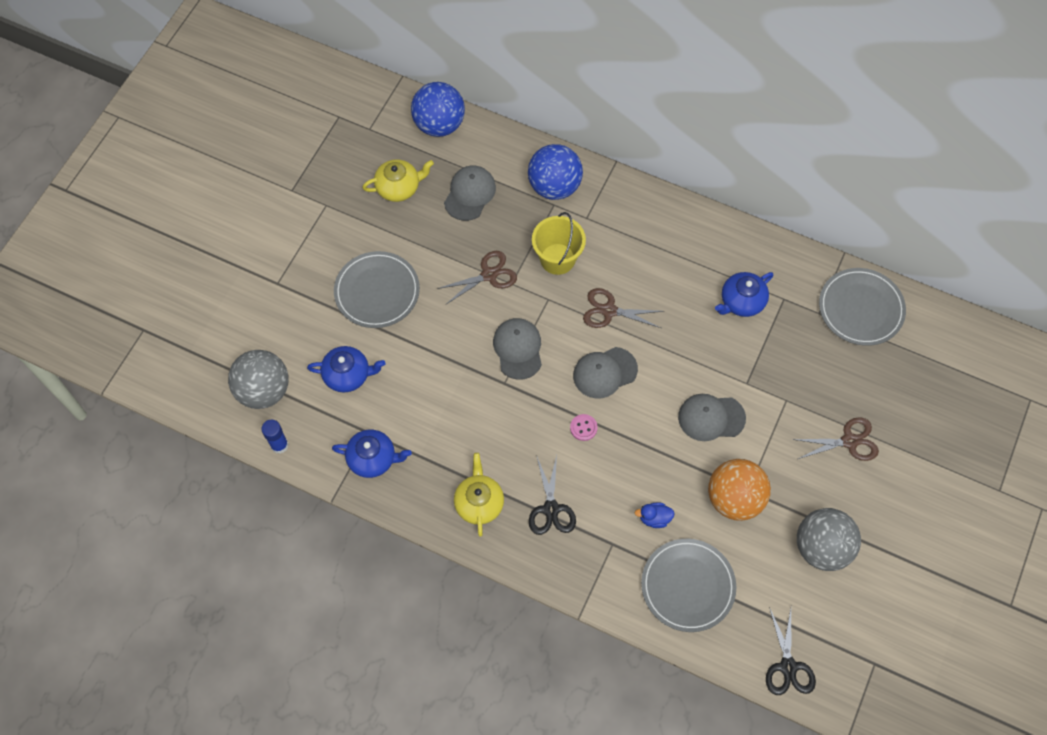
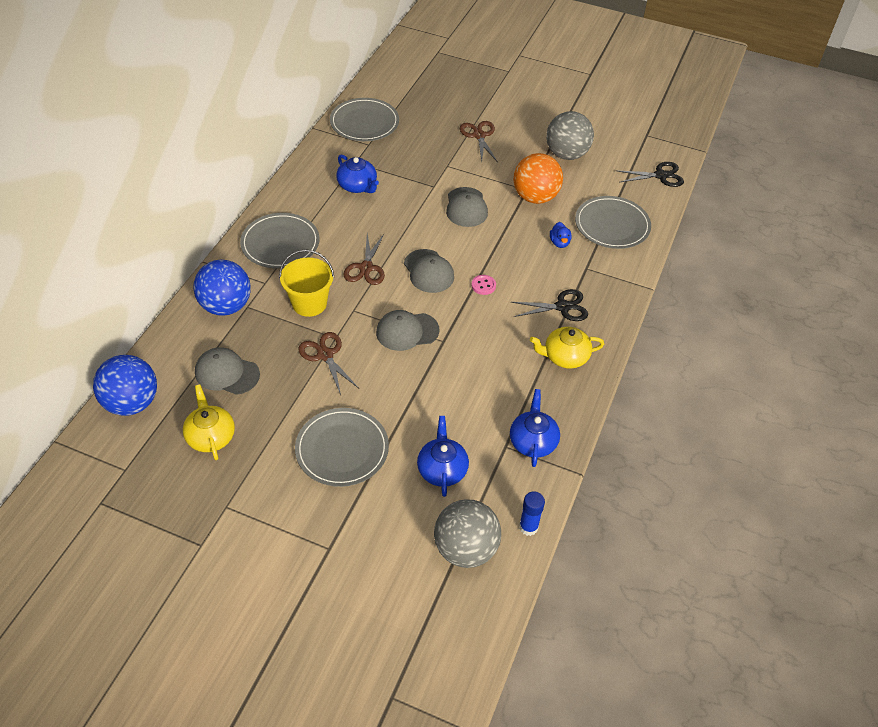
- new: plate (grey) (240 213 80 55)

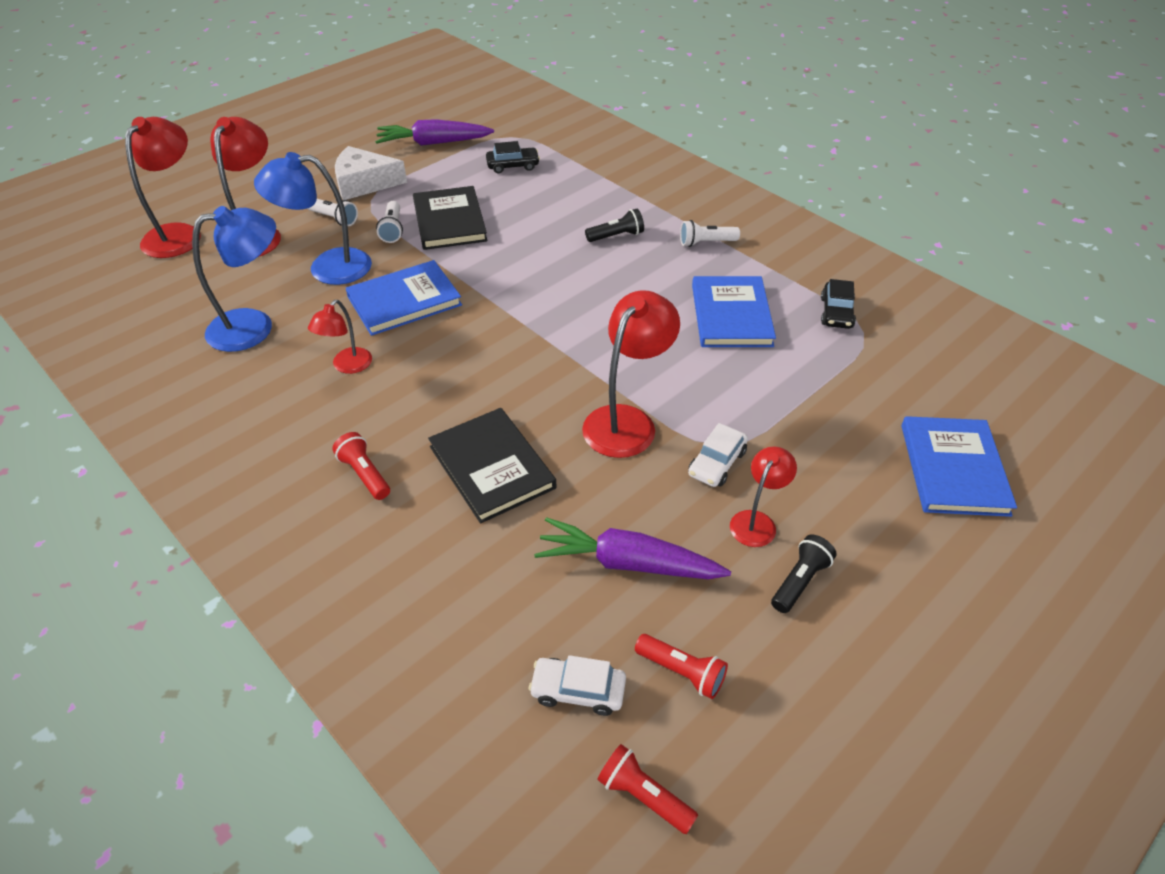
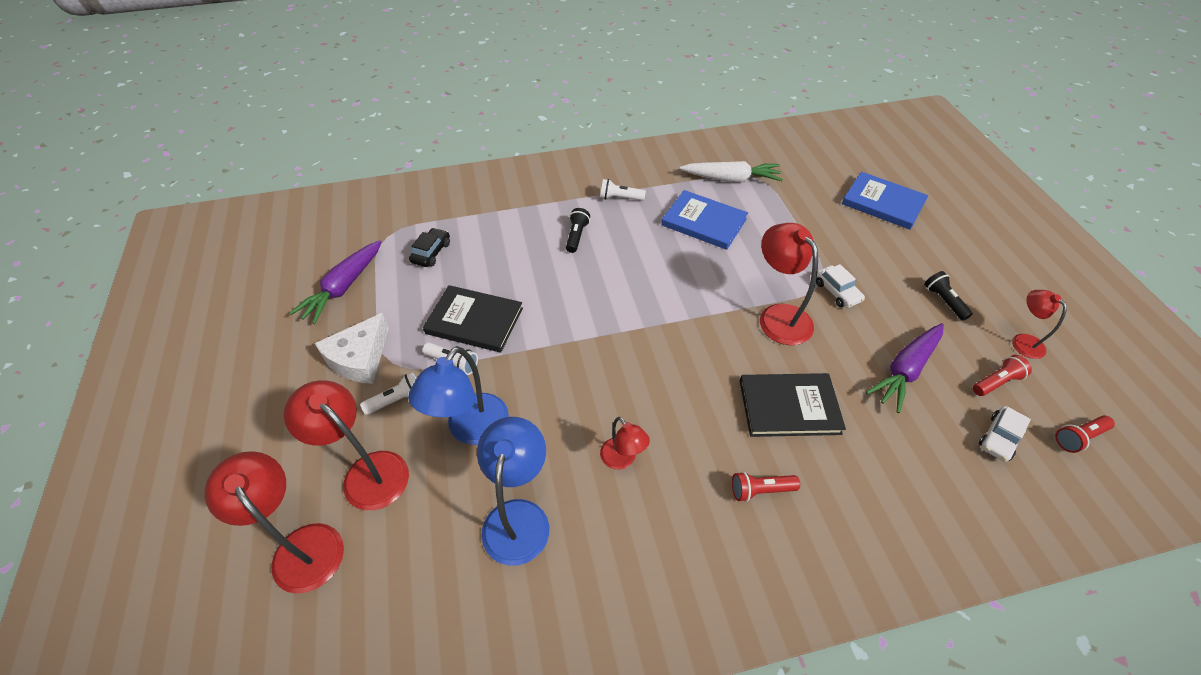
- gone: book (blue) (346 260 116 76)
- shifted: lamp (red) (730 446 67 101) to (1012 290 55 69)
- swapped: car (black) (821 279 35 50) to carrot (white) (680 161 103 21)
- rotated: flashlight (white) (680 220 60 27) = (600 179 46 22) 75 degrees clockwise

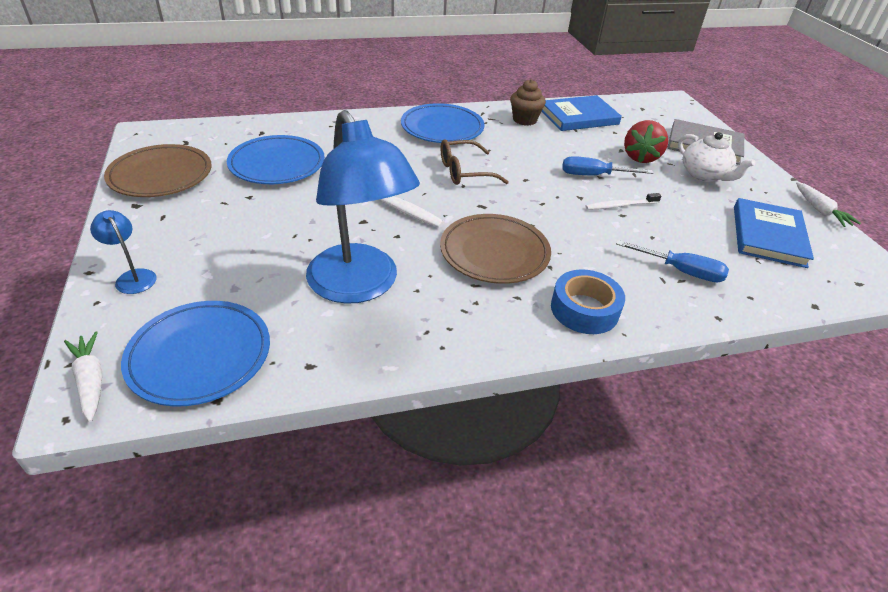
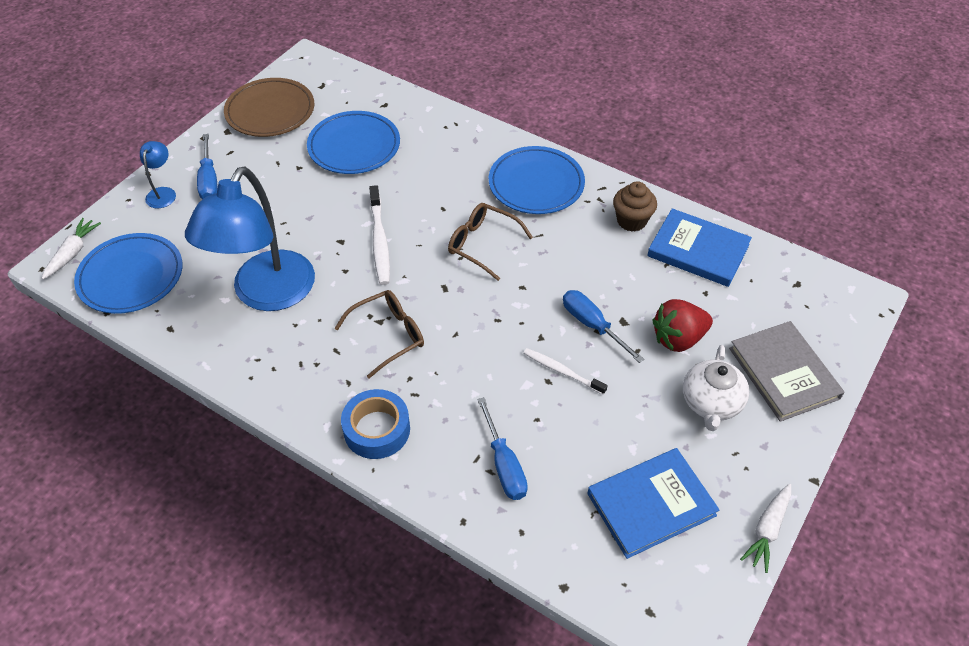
- new: screwdriver (blue) (197 134 21 65)
- swapped: plate (brown) (440 214 111 70) to glasses (brown) (335 290 89 88)

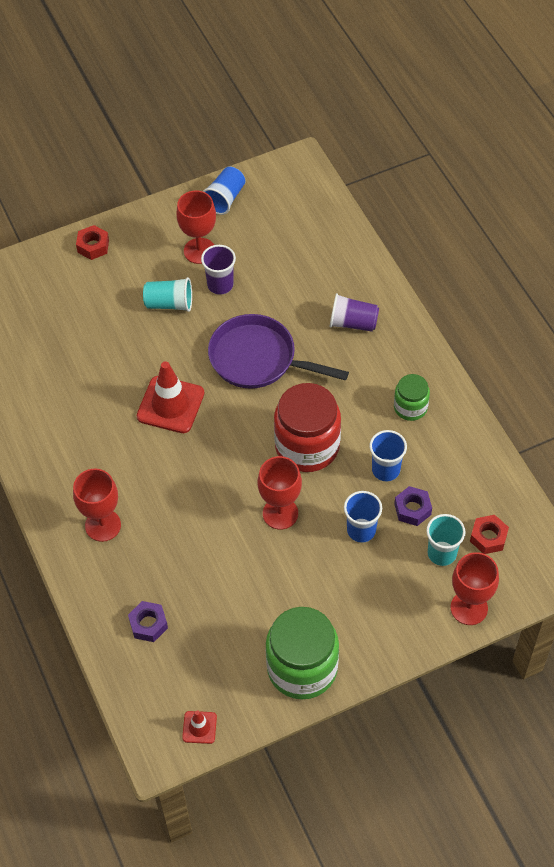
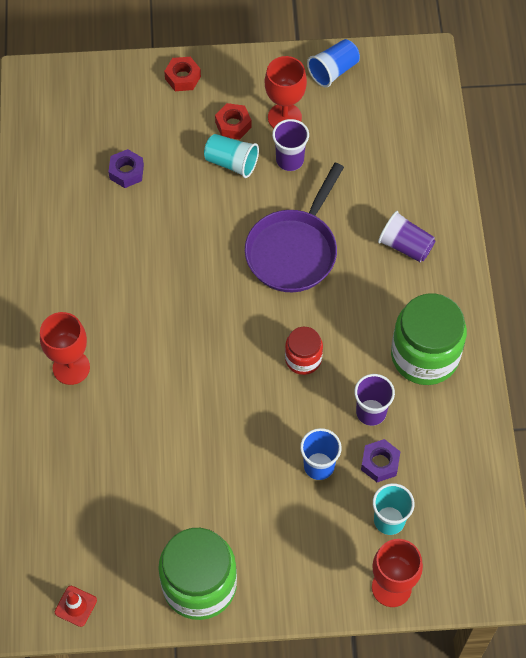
- gone: traffic cone (red) (137 361 67 72)
- gone: goblet (red) (258 456 44 74)
- shifted: nut (purple) (128 601 40 41) to (108 149 36 39)
- shifted: nut (red) (470 515 39 39) to (215 103 36 37)
- repainted: cup (blue) (369 430 38 51) to cup (purple) (354 374 41 52)
- rotated: pan (purple) (208 314 141 75) = (245 163 99 129) 105 degrees counterclockwise
- scaled: jar (red) (274 383 67 89) = (285 327 38 48) x0.53
- scaled: jar (green) (394 374 36 47) = (391 293 76 92) x1.87

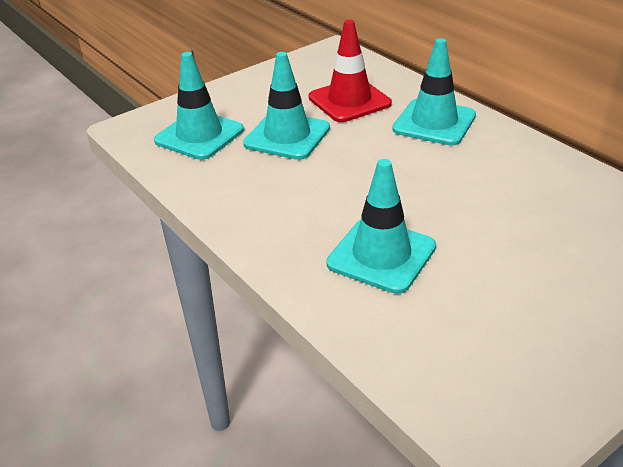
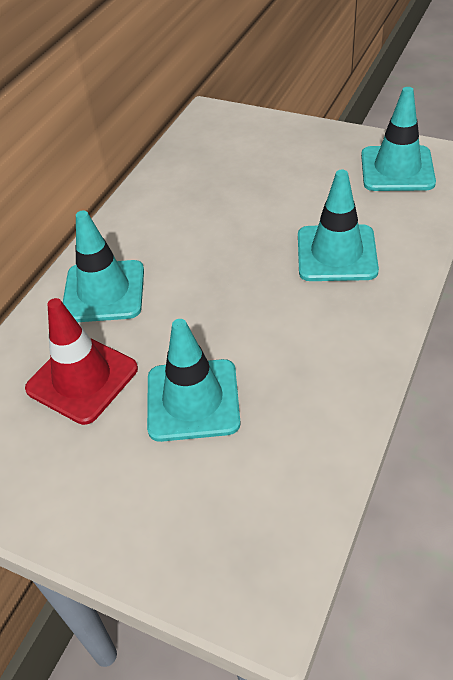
- shifted: traffic cone (turquoise) (154 52 90 108) to (361 87 75 104)

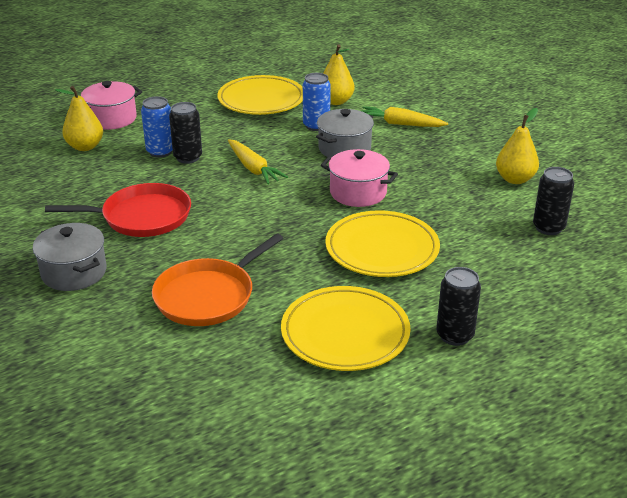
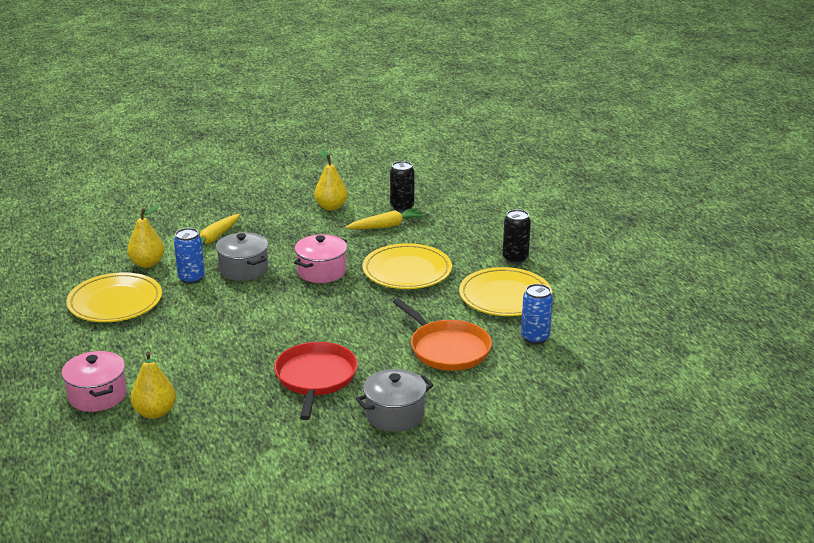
- gone: can (black) (169 102 33 62)
- shifted: can (blue) (141 96 32 62) to (521 284 32 60)
- shifted: carrot (yellow) (228 139 60 46) to (345 208 80 21)

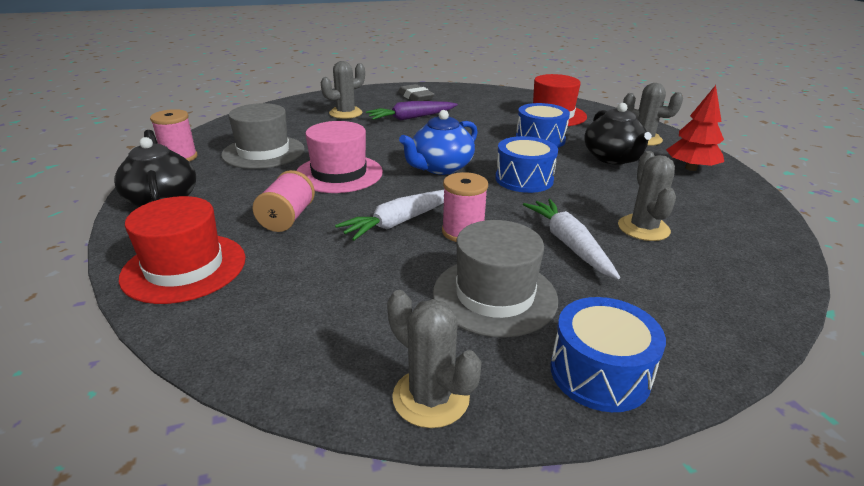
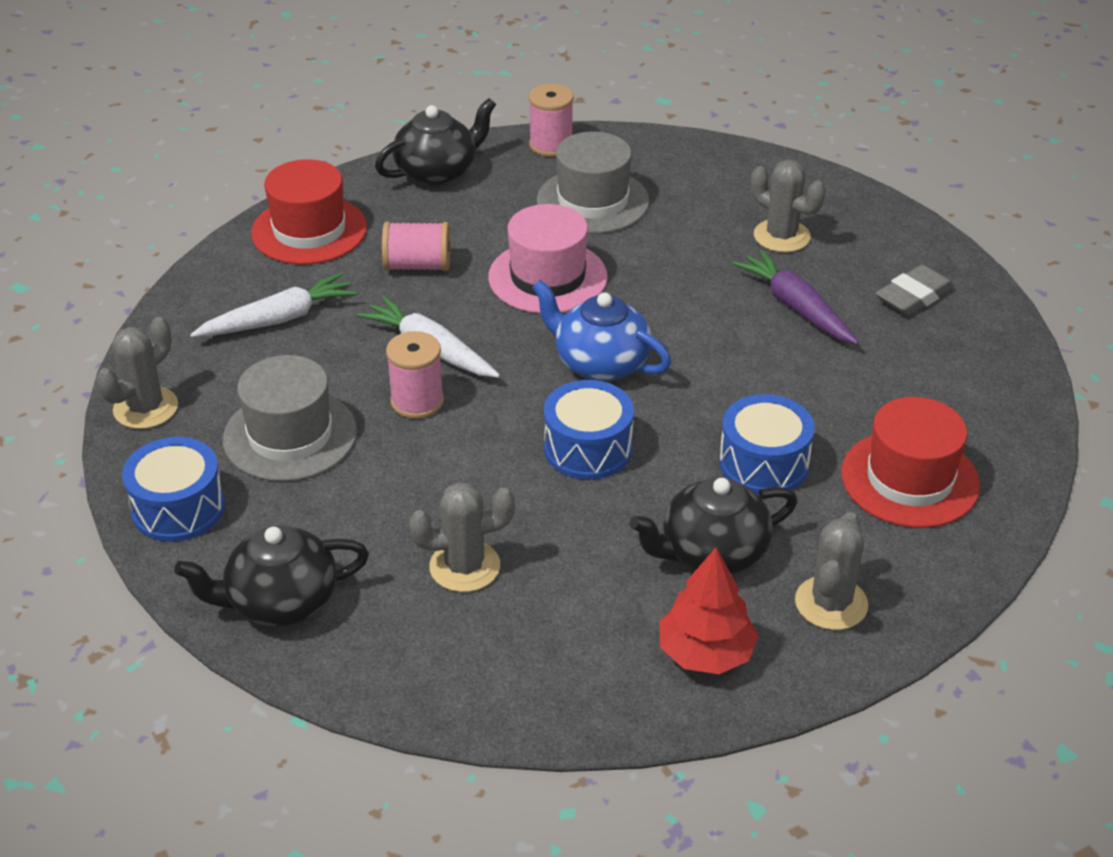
- new: teapot (black) (174 525 195 102)
- shifted: carrot (white) (523 199 97 80) to (190 273 167 64)

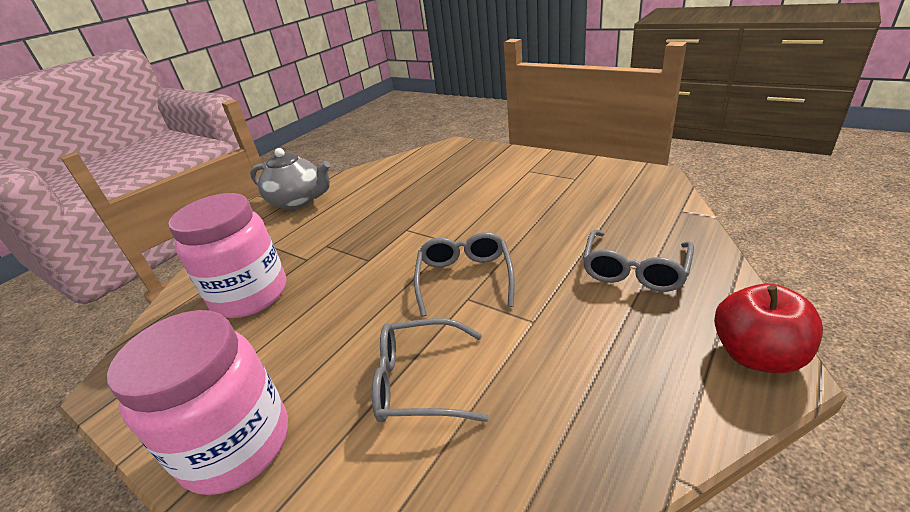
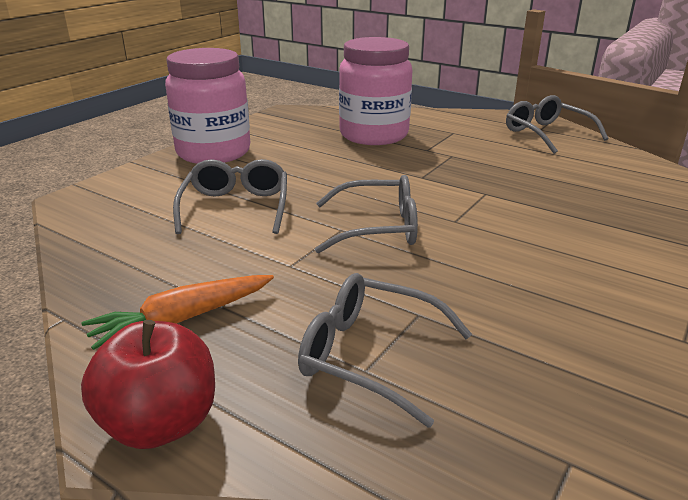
- new: carrot (orange) (81 275 193 75)
- swapped: teapot (grey) (250 148 80 62) to glasses (grey) (506 95 102 59)

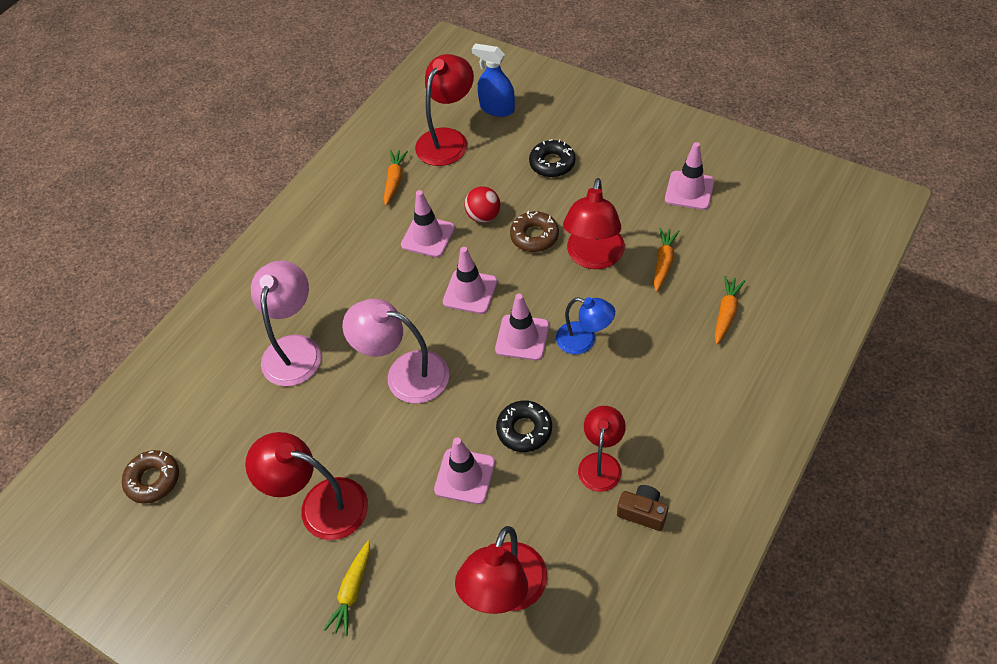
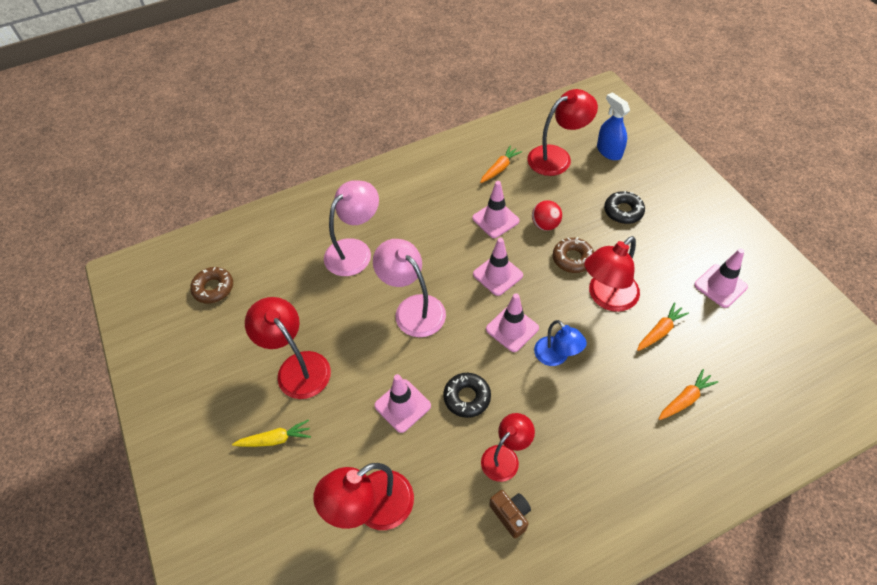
- rotated: carrot (yellow) (324 540 46 96) = (232 419 79 28) 150 degrees counterclockwise

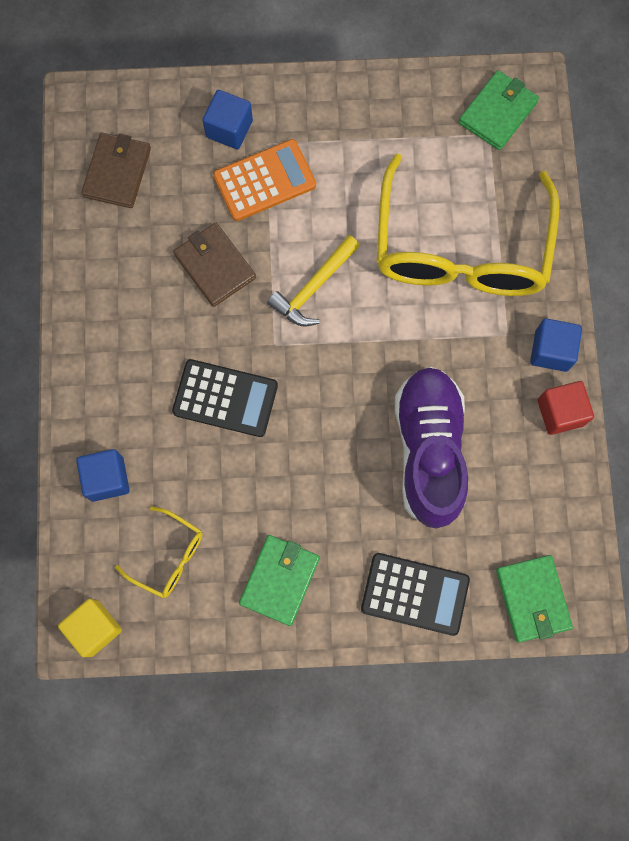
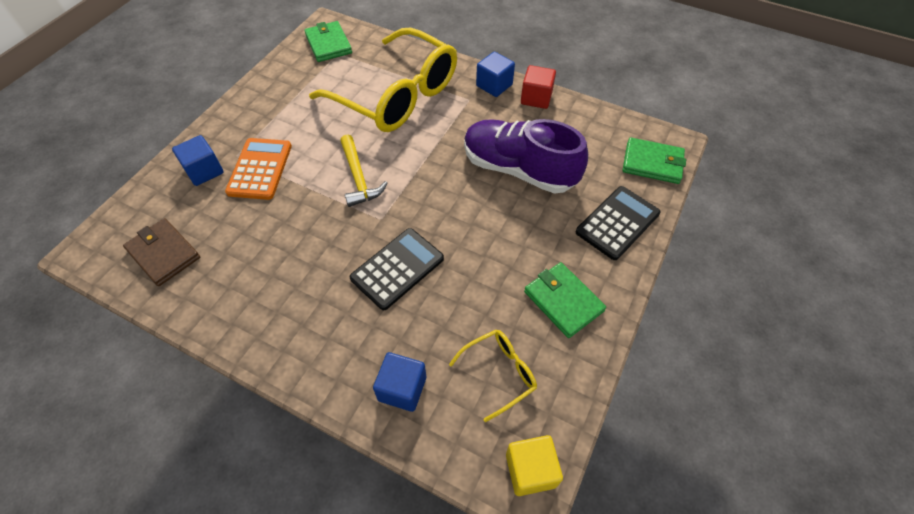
- gone: wallet (brown) (173 223 83 84)

